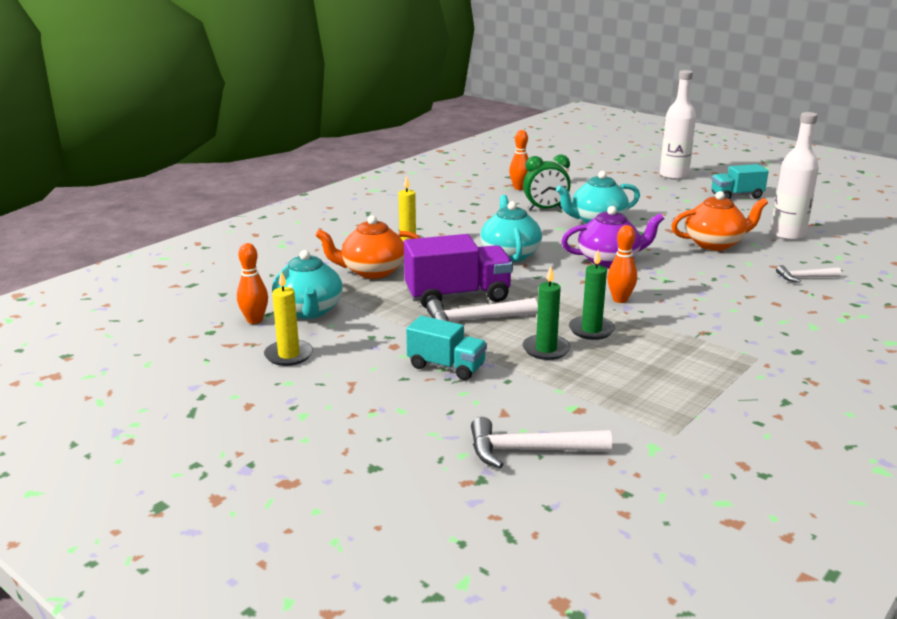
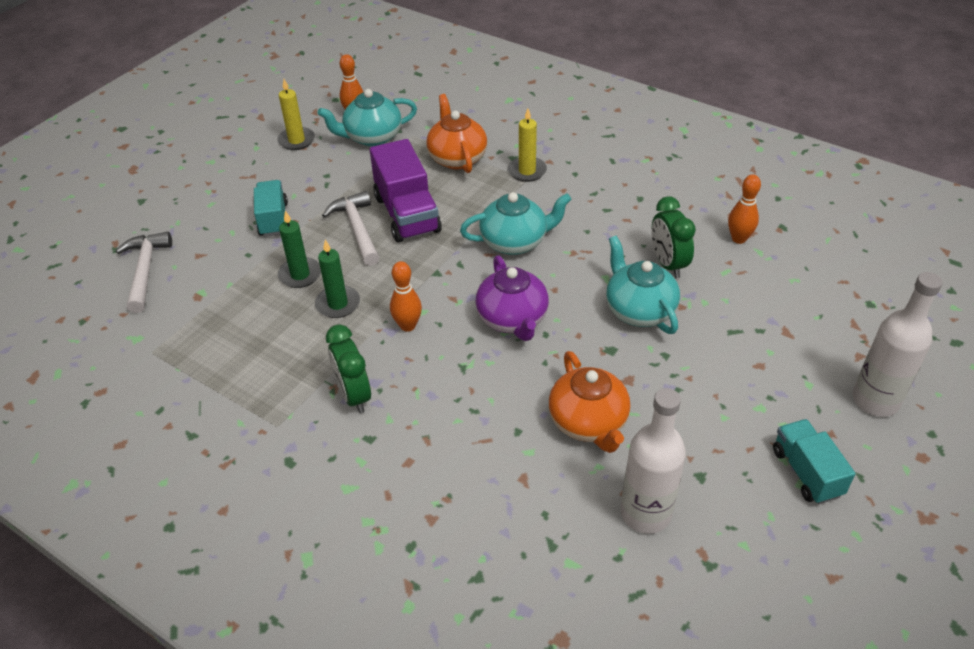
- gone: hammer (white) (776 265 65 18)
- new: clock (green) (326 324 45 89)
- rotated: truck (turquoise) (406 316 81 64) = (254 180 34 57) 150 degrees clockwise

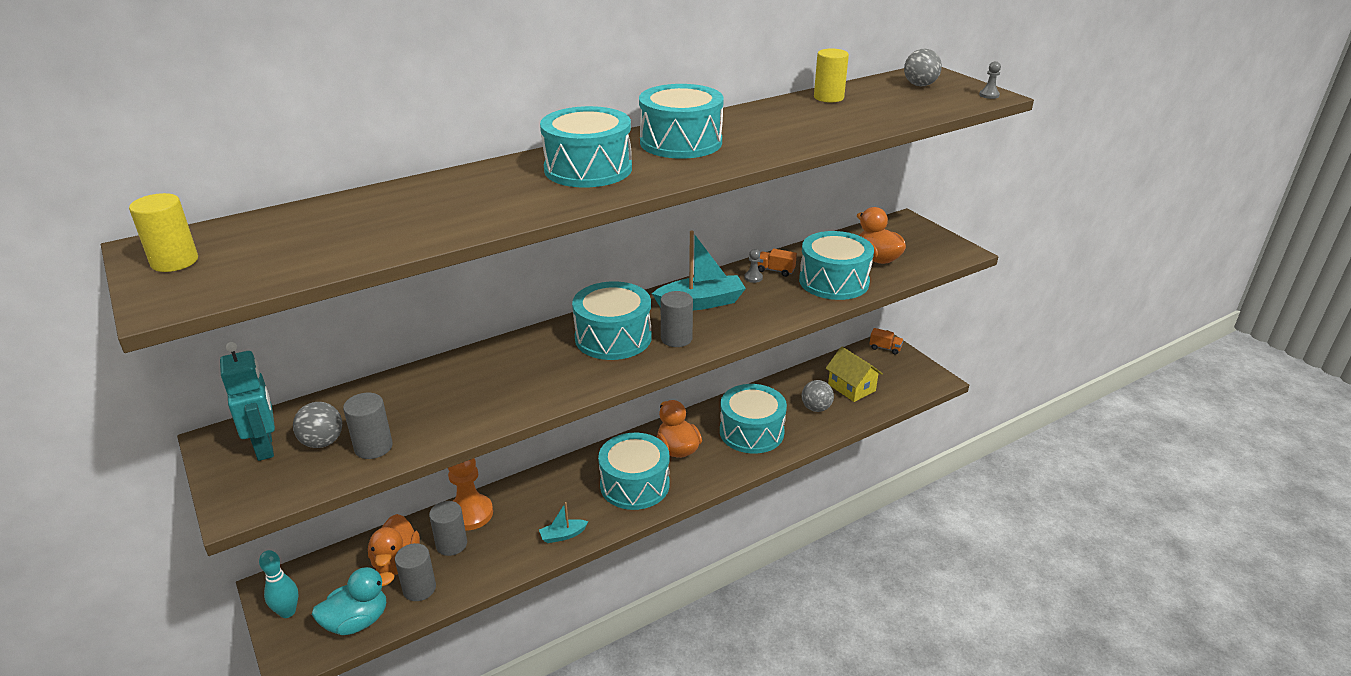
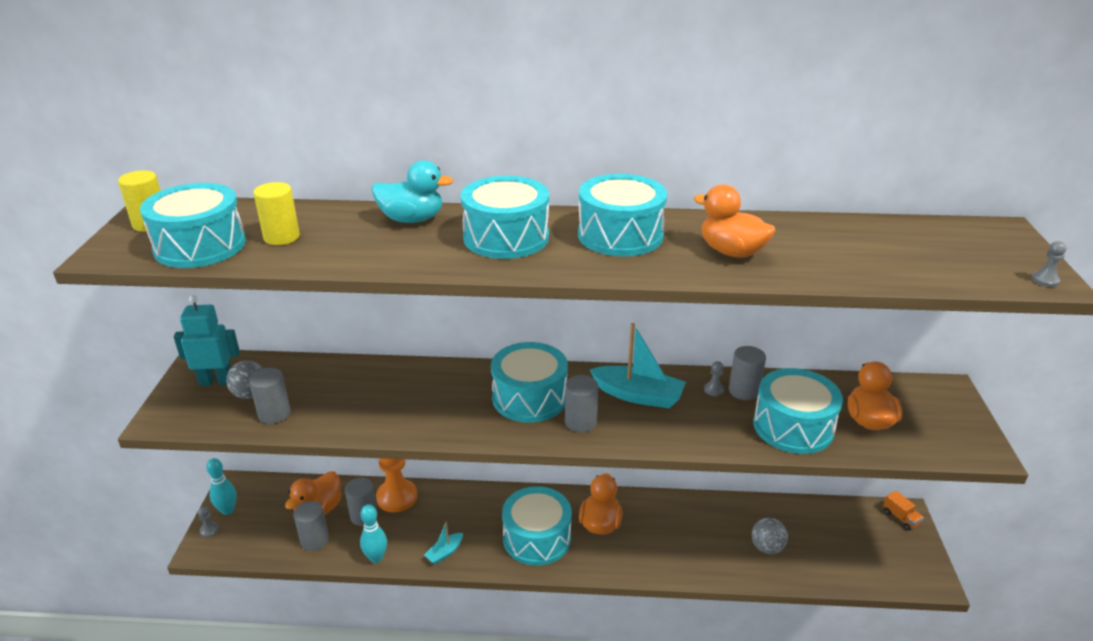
- gone: house (yellow) (826 347 57 55)
- gone: ball (grey) (904 49 38 38)
- new: pawn (grey) (198 507 21 30)
- new: bowling pin (turquoise) (360 504 27 59)
- new: duck (orange) (694 184 81 74)
- shifted: duck (turquoise) (312 567 82 68) to (372 160 81 63)
- shifted: drum (turquoise) (720 384 67 69) to (140 183 106 85)
- shifted: cylinder (yellow) (814 49 35 53) to (254 182 46 63)
- swapped: truck (orange) (758 249 39 28) to cylinder (grey) (729 346 37 54)
- rotated: robot (turquoise) (220 342 55 119) = (174 295 66 91) 105 degrees counterclockwise
- rotated: boat (turquoise) (539 502 49 41) = (424 522 39 42) 60 degrees counterclockwise

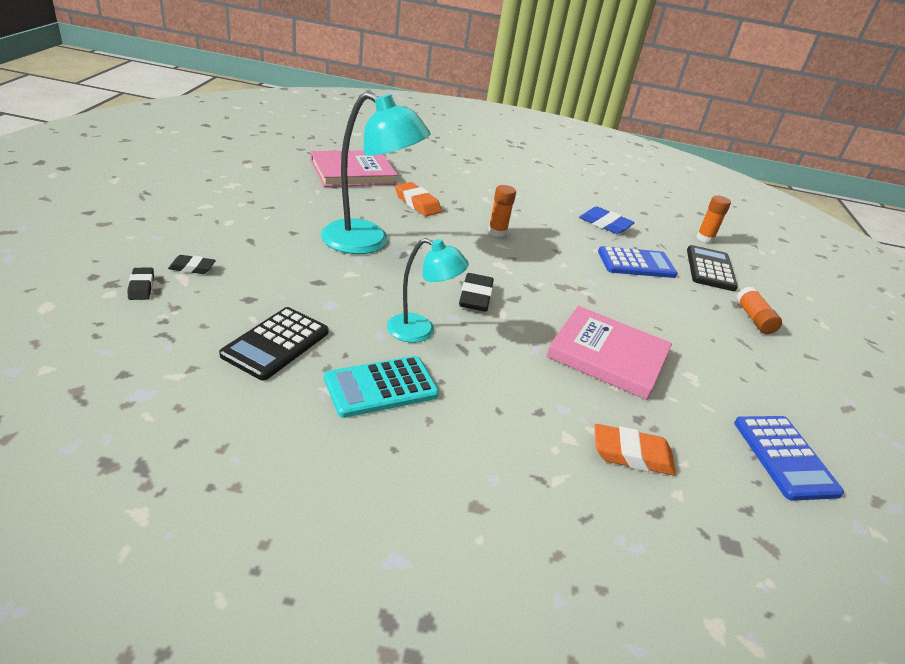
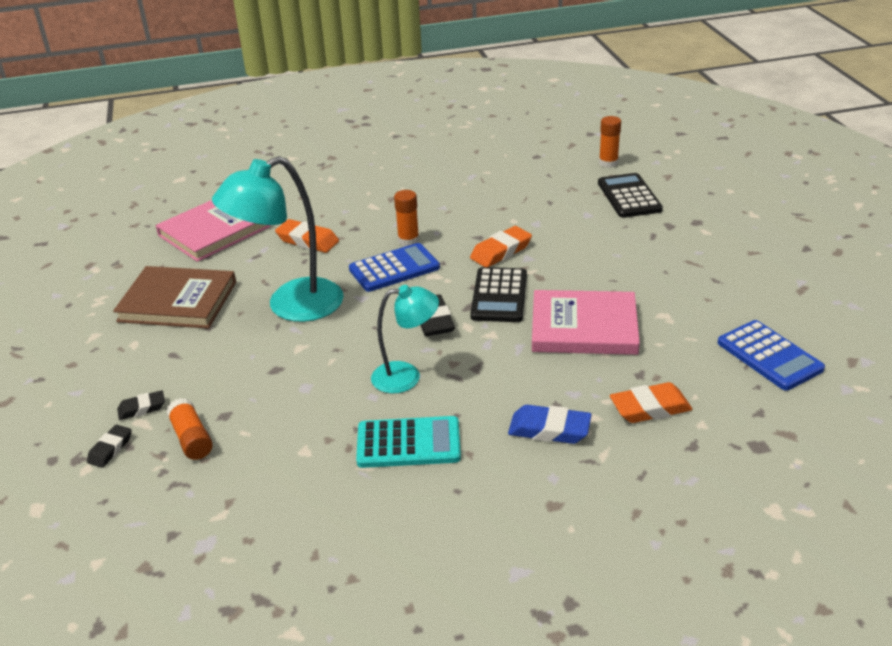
- new: book (brown) (113 266 123 63)
- new: eraser (orange) (470 226 62 41)
- shifted: calculator (black) (219 307 110 73) to (470 267 57 55)
- shifted: eraser (blue) (579 206 56 28) to (508 405 84 39)
- shifted: calculator (blue) (598 246 79 32) to (349 243 91 49)
- shifted: glue stick (orange) (736 287 46 47) to (166 398 47 62)
- rotated: eraser (black) (127 268 27 32) = (87 425 45 43) 60 degrees clockwise
- rotated: lamp (turquoise) (321 92 110 162) = (212 156 132 166) 150 degrees clockwise
- rotated: calculator (turquoise) (324 356 115 62) = (356 416 105 52) 135 degrees counterclockwise

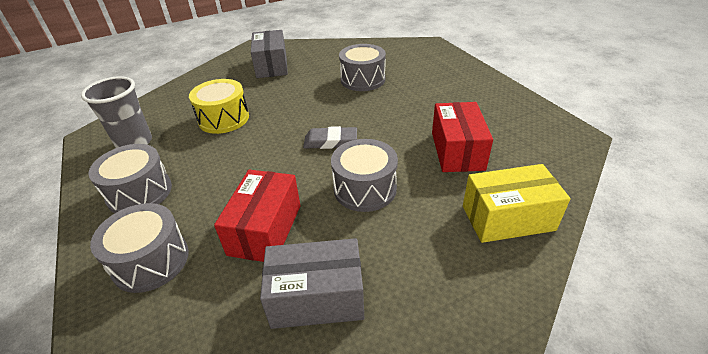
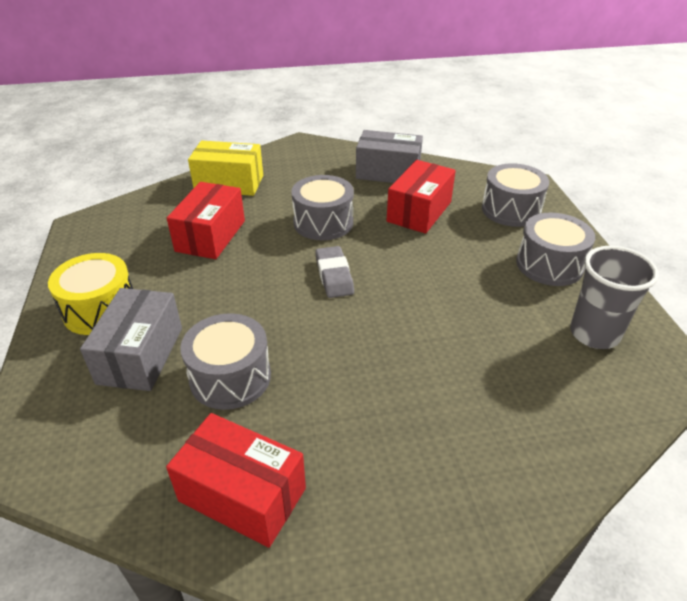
- new: box (red) (166 413 140 135)
- shifted: drum (yellow) (189 79 60 55) to (48 253 85 82)
- shifted: box (grey) (251 30 37 48) to (80 288 102 103)
- rotated: eraser (grey) (303 126 54 23) = (315 246 39 52) 60 degrees clockwise

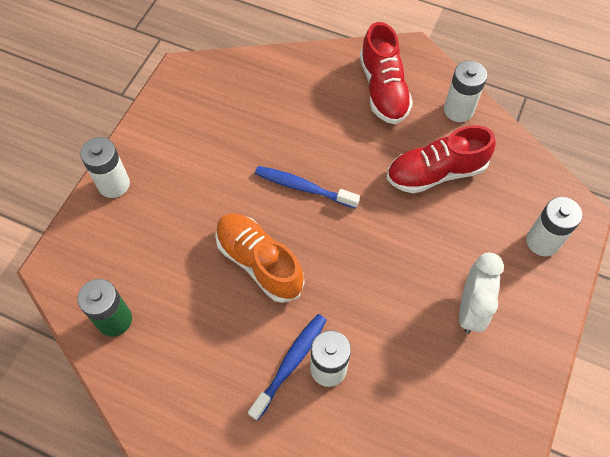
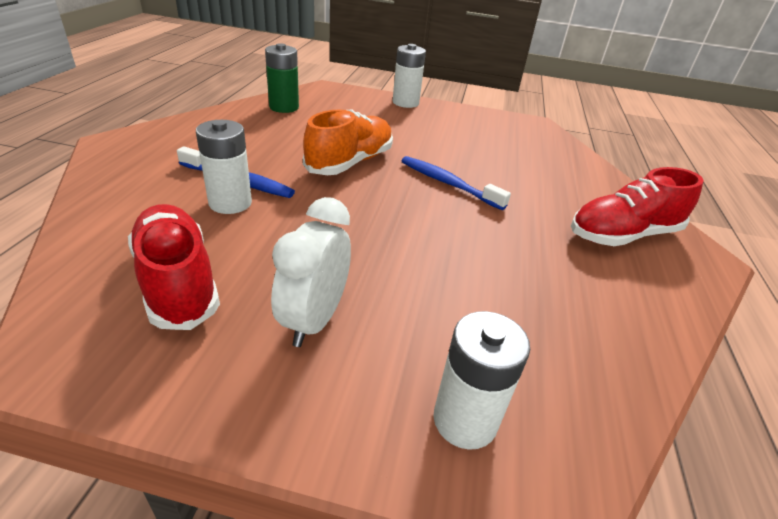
- gone: battery (white) (444 61 43 61)
- shifted: shoe (red) (387 125 109 68) to (128 204 92 126)
- rotated: toothbrush (blue) (255 166 105 43) = (402 156 109 54) 60 degrees counterclockwise
- rotated: clock (white) (459 253 45 81) = (271 197 80 150) 105 degrees clockwise

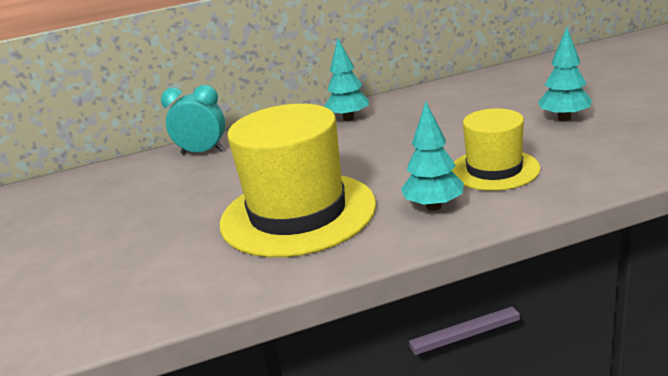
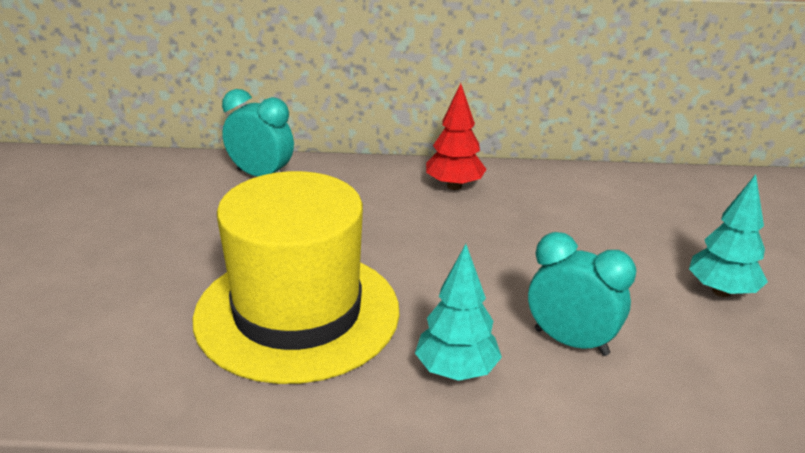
- swapped: hat (yellow) (451 108 89 83) to clock (turquoise) (528 232 109 124)
- repainted: tree (turquoise) (324 38 45 83) to tree (red) (426 83 61 107)

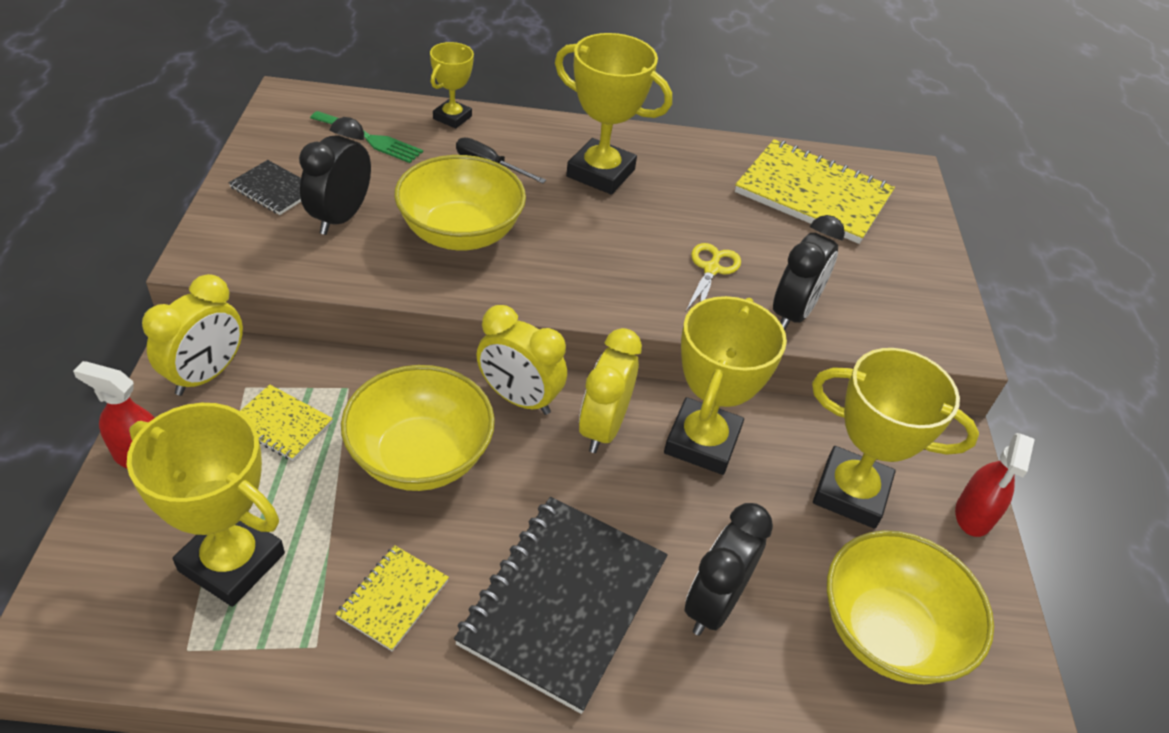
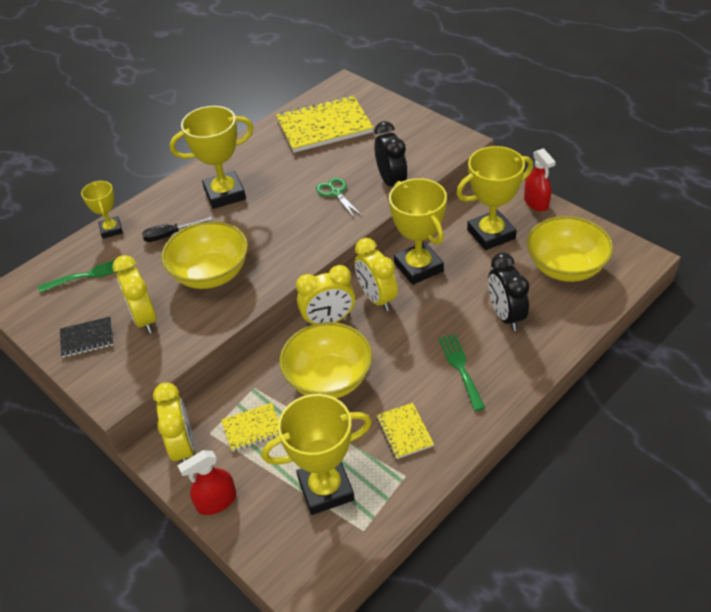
- swapped: notebook (black) (454 497 214 217) to fork (green) (439 334 46 77)
- repainted: clock (black) (299 117 72 118) to clock (yellow) (112 255 45 78)
- repainted: scissors (yellow) (686 243 55 68) to scissors (green) (316 177 46 40)

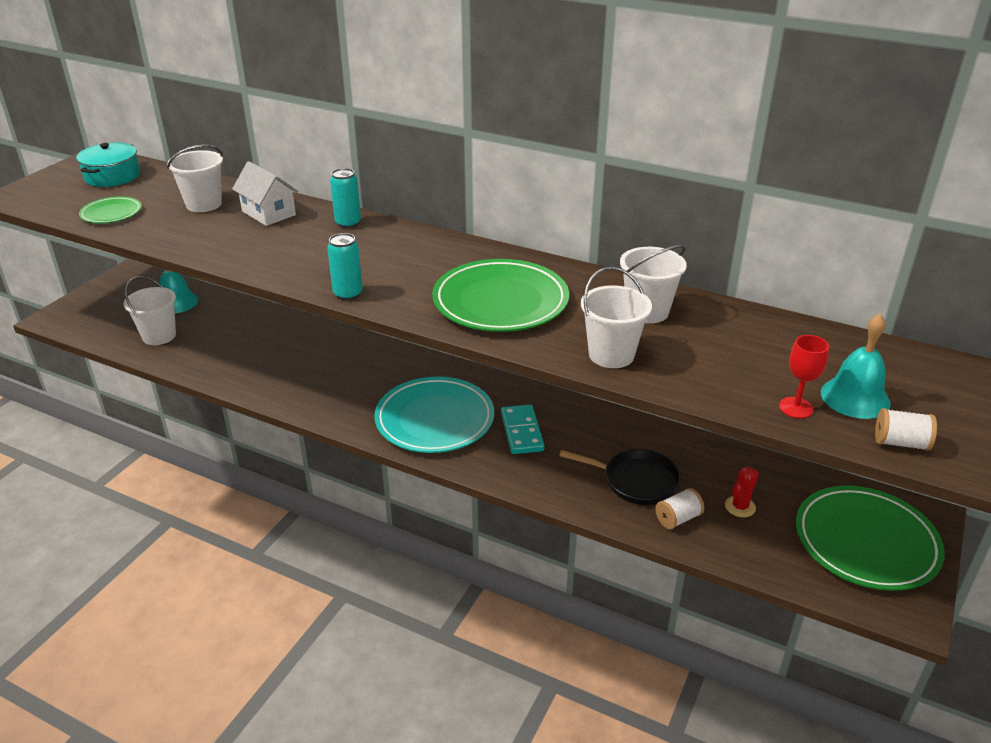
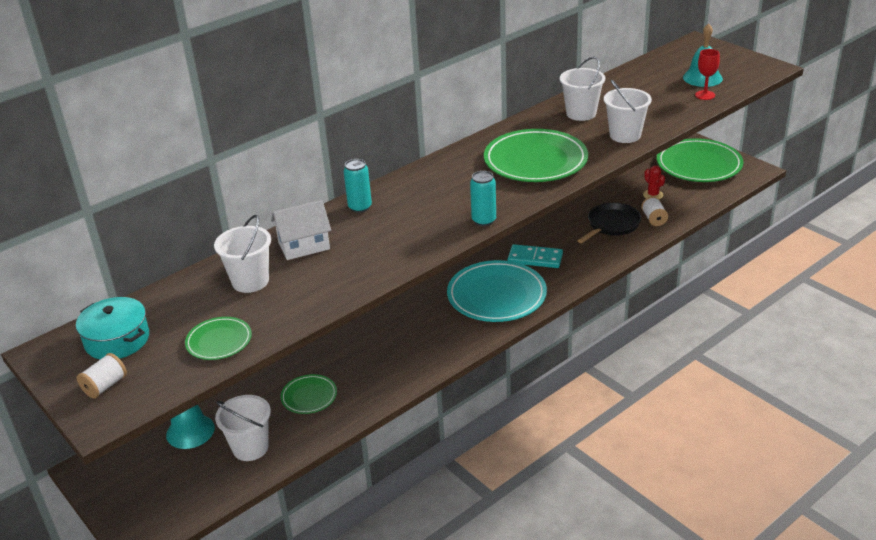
- new: plate (green) (280 374 57 40)
- shifted: spool (white) (875 408 62 43) to (77 353 50 46)

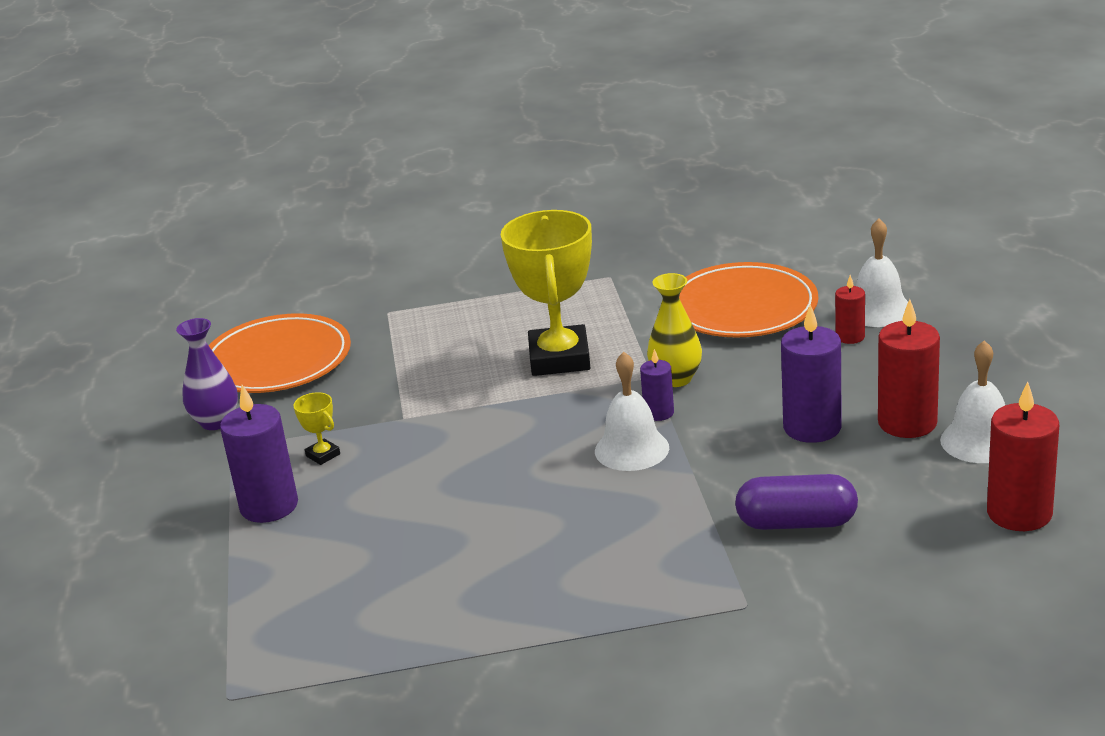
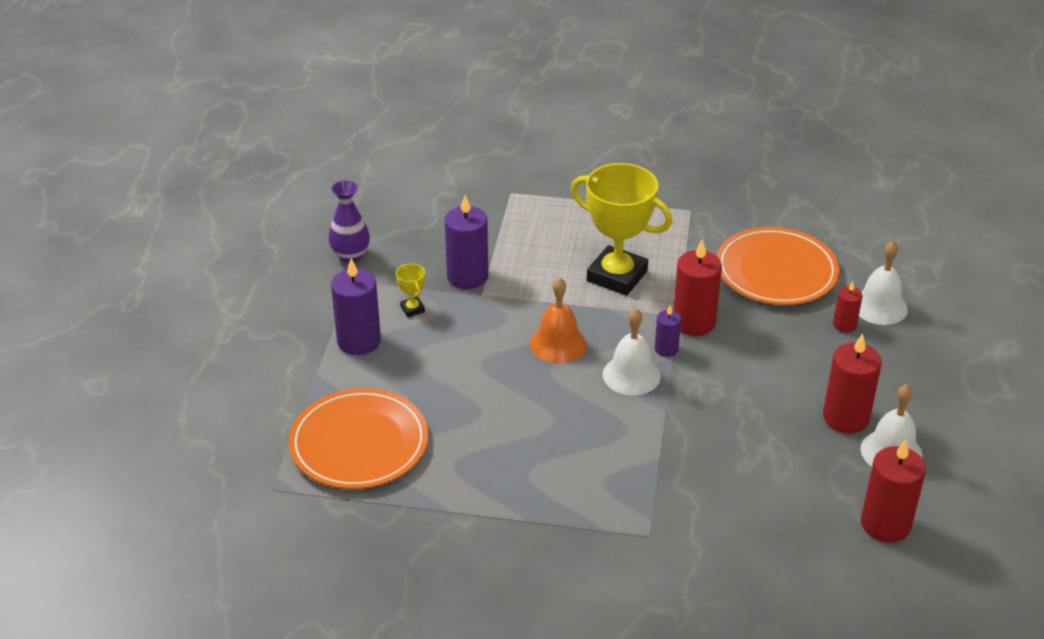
- gone: capsule (purple) (735 474 123 56)
- new: bell (orange) (530 277 57 86)
- shifted: plate (orange) (209 313 142 80) to (289 388 139 101)
- shifted: candle (purple) (781 304 61 139) to (445 195 43 94)
- swapped: vase (yellow) (647 273 55 114) to candle (red) (673 240 49 96)
- rotated: trophy (yellow) (501 210 91 166) = (571 163 102 133) 75 degrees counterclockwise

